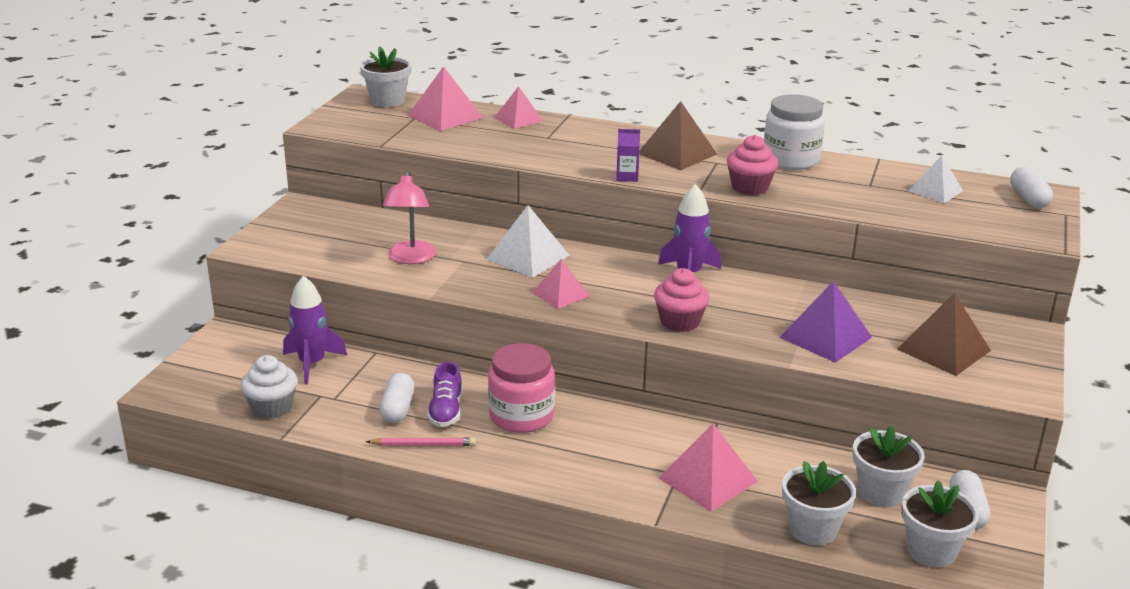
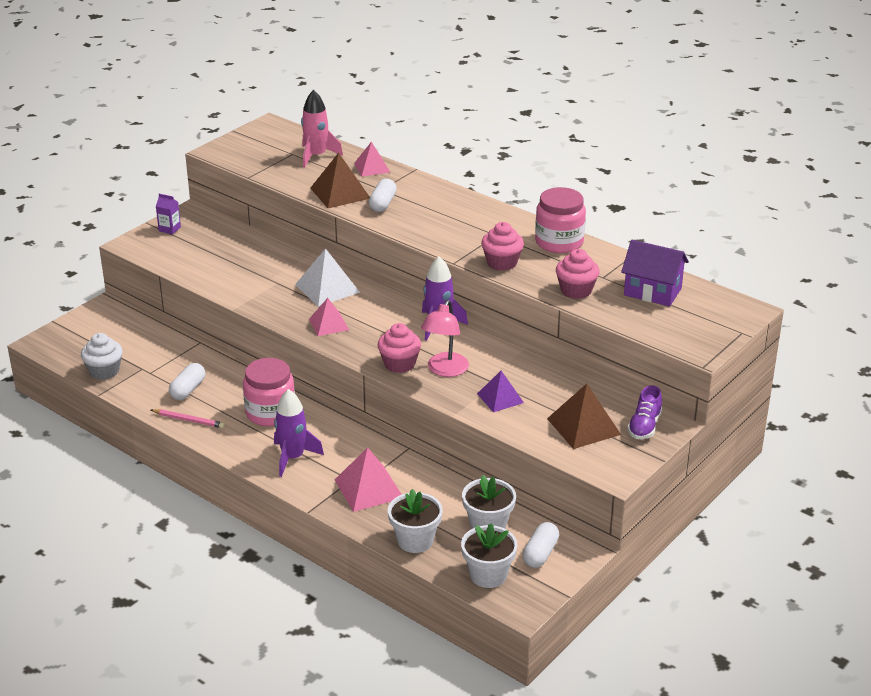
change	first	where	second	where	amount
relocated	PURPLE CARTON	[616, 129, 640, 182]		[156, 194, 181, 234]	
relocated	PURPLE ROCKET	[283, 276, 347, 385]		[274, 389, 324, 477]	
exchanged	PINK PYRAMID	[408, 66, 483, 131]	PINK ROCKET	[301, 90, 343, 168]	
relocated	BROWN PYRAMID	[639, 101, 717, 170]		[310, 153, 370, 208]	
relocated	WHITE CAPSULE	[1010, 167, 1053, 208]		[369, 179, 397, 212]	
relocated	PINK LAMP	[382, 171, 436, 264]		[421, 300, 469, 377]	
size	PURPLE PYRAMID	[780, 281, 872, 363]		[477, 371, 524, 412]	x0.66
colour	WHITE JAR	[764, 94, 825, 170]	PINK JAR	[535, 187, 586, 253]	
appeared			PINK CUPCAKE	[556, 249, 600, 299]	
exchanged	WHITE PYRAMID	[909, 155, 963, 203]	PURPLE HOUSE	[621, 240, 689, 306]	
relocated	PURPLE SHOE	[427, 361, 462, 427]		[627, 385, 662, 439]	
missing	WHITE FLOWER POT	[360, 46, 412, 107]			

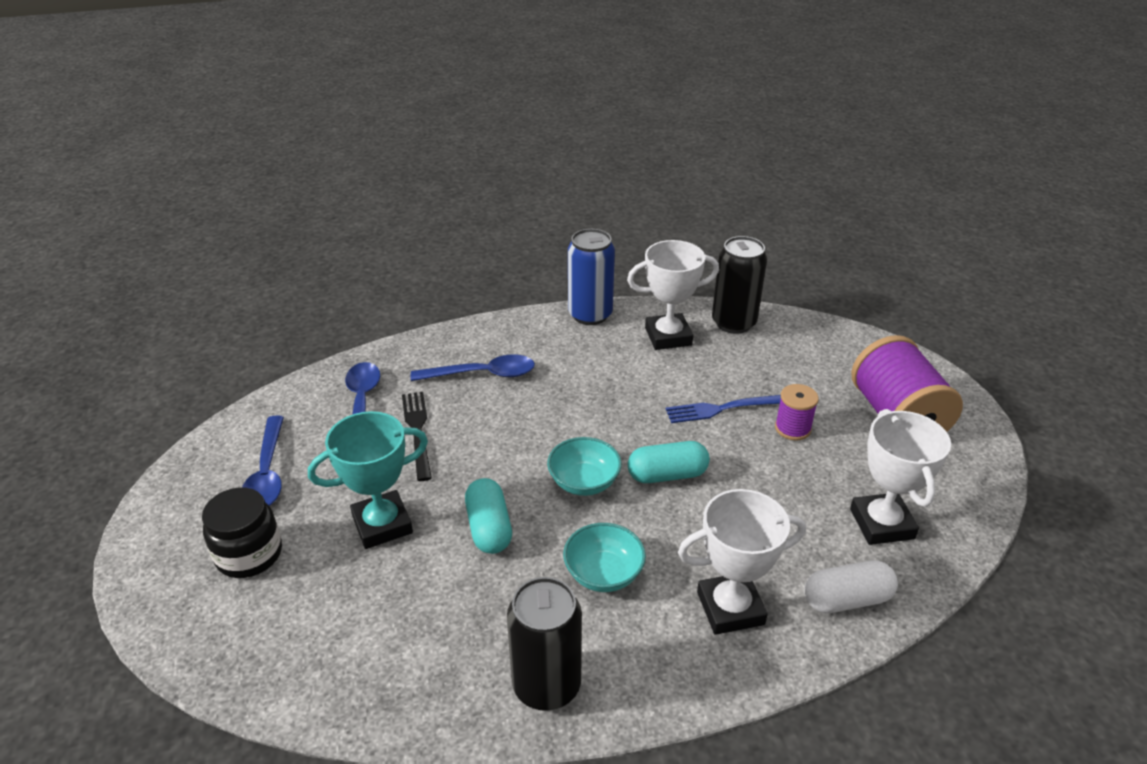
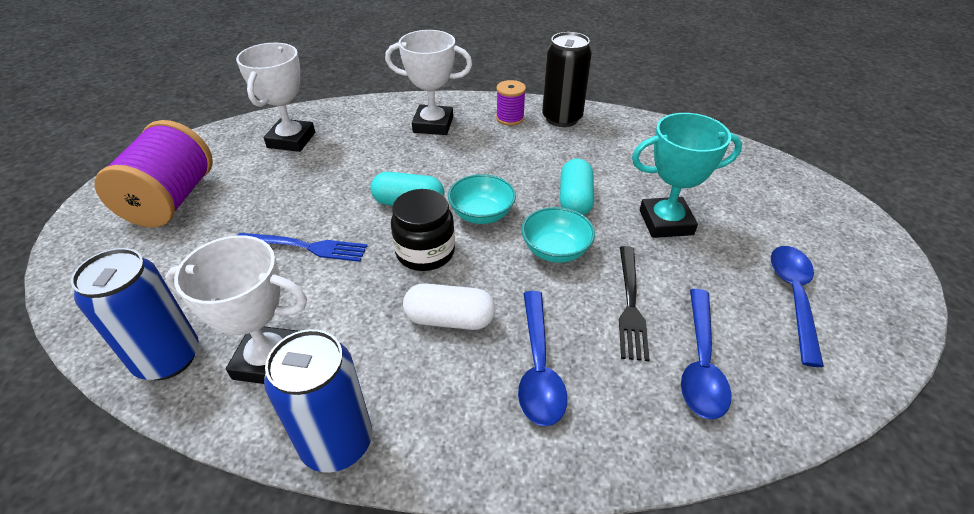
change	first	where	second	where	amount
colour	BLACK CAN	[712, 236, 767, 334]	BLUE CAN	[71, 248, 199, 380]	
relocated	BLACK JAR	[202, 488, 282, 578]		[391, 189, 455, 271]	
relocated	WHITE CAPSULE	[804, 560, 898, 613]		[403, 283, 495, 330]	
relocated	PURPLE SPOOL	[775, 384, 819, 441]		[496, 80, 526, 126]	
spun	BLUE SPOON	[411, 354, 535, 381]		[518, 291, 567, 426]	105 degrees counterclockwise
relocated	TURQUOISE BOWL	[563, 523, 646, 592]		[522, 207, 595, 263]	

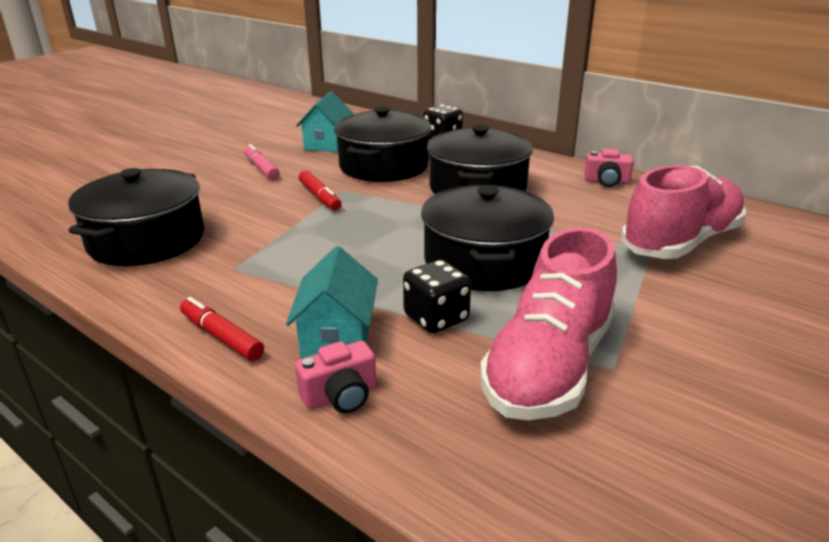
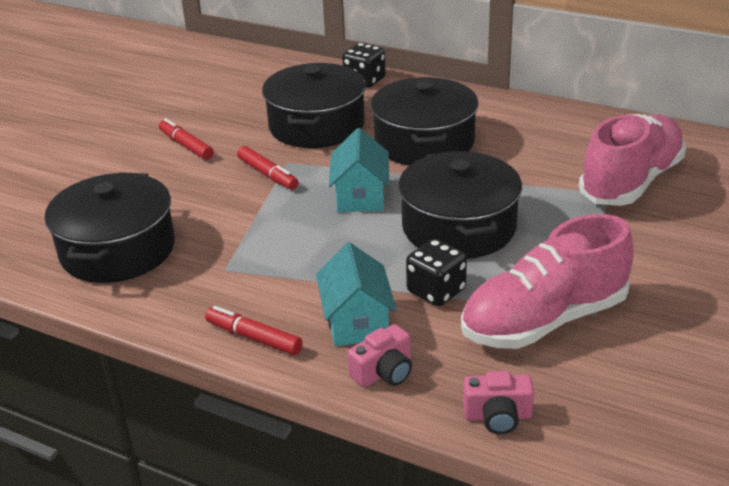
change	first	where	second	where	amount
colour	PINK MARKER	[245, 144, 280, 180]	RED MARKER	[159, 118, 214, 160]	
relocated	TURQUOISE HOUSE	[296, 91, 354, 152]		[329, 128, 389, 212]	
spun	PINK SHOE	[480, 227, 617, 420]		[461, 214, 634, 349]	45 degrees clockwise
relocated	PINK CAMERA	[585, 149, 634, 187]		[463, 371, 534, 434]	

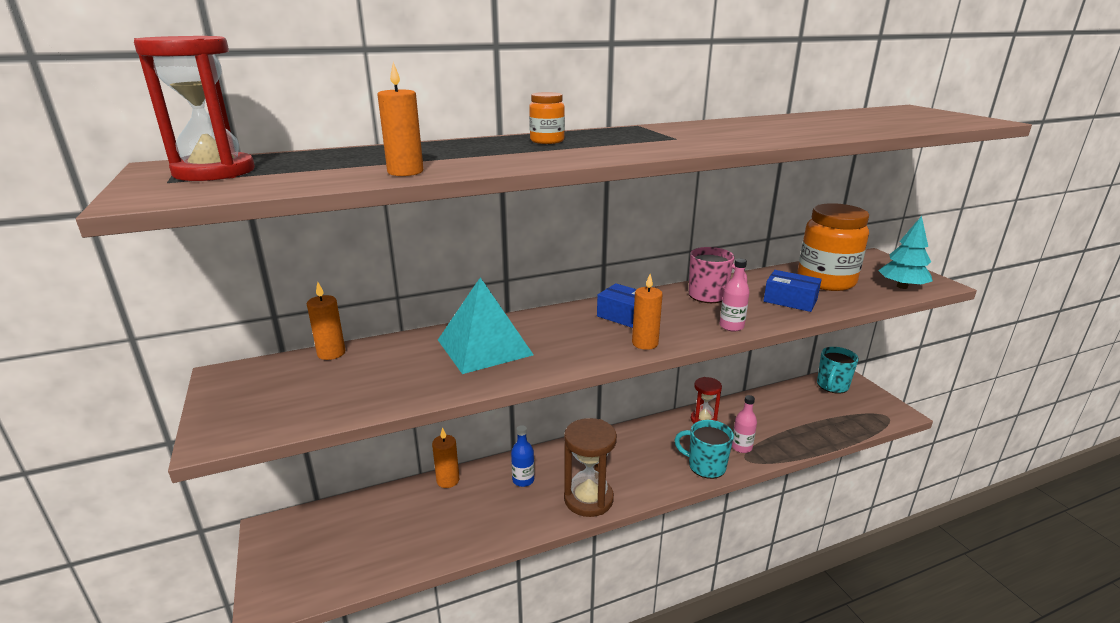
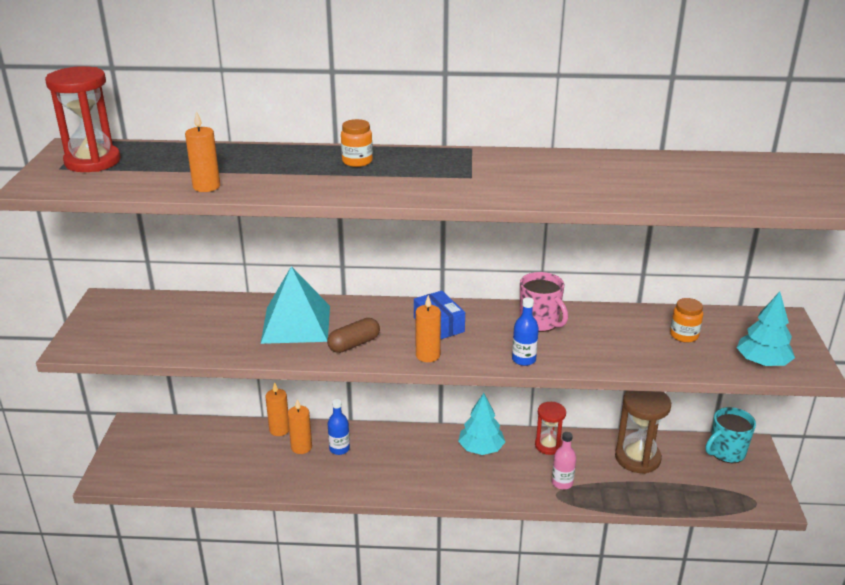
change	first	where	second	where	amount
relocated	ORANGE CANDLE	[307, 282, 345, 360]		[288, 400, 312, 454]	
appeared			BROWN CAPSULE	[327, 318, 380, 353]	
appeared			TURQUOISE TREE	[458, 393, 505, 455]	
colour	PINK BOTTLE	[719, 259, 750, 332]	BLUE BOTTLE	[512, 297, 539, 366]	
relocated	BROWN HOURGLASS	[564, 418, 617, 517]		[615, 391, 671, 474]	
size	ORANGE JAR	[798, 203, 869, 291]		[670, 298, 703, 343]	x0.46
missing	TURQUOISE MUG	[675, 420, 734, 479]			
missing	BLUE BOX	[763, 270, 822, 312]			

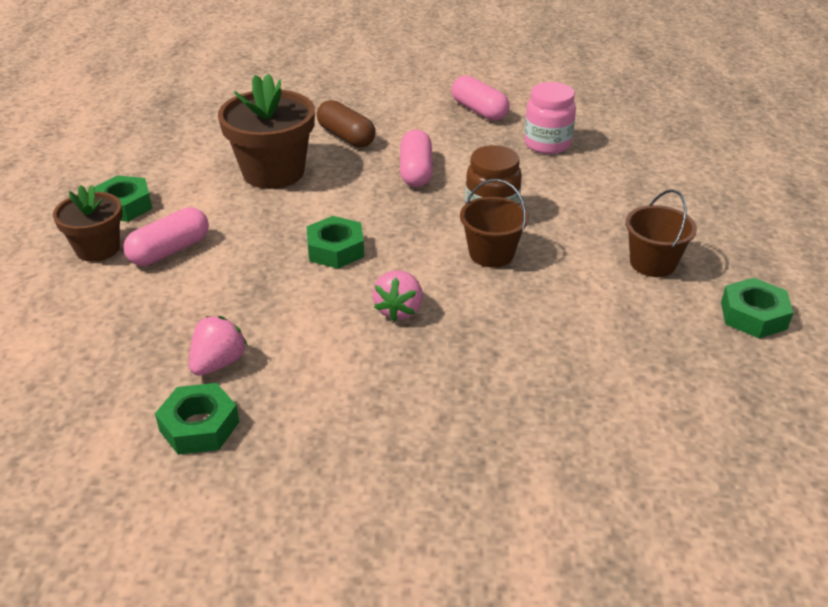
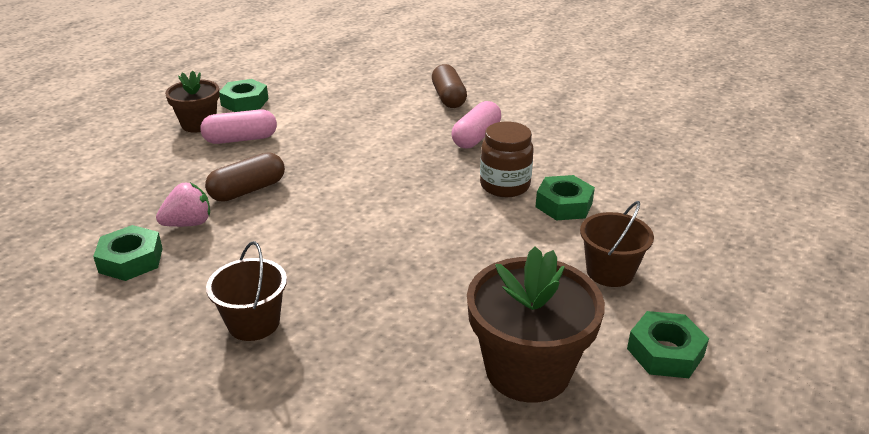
change	first	where	second	where	amount
appeared			BROWN CAPSULE	[205, 152, 285, 202]	
relocated	BROWN BUCKET	[460, 179, 529, 267]		[206, 241, 287, 341]	
relocated	BROWN FLOWER POT	[218, 74, 315, 189]		[467, 246, 605, 403]	
relocated	GREEN NUT	[307, 216, 364, 269]		[535, 175, 595, 221]	
missing	PINK STRAWBERRY	[372, 271, 423, 322]			
missing	PINK CAPSULE	[451, 75, 509, 121]			
missing	PINK JAR	[524, 82, 576, 154]			

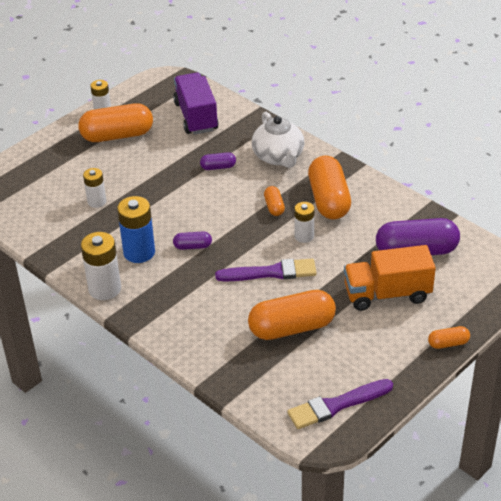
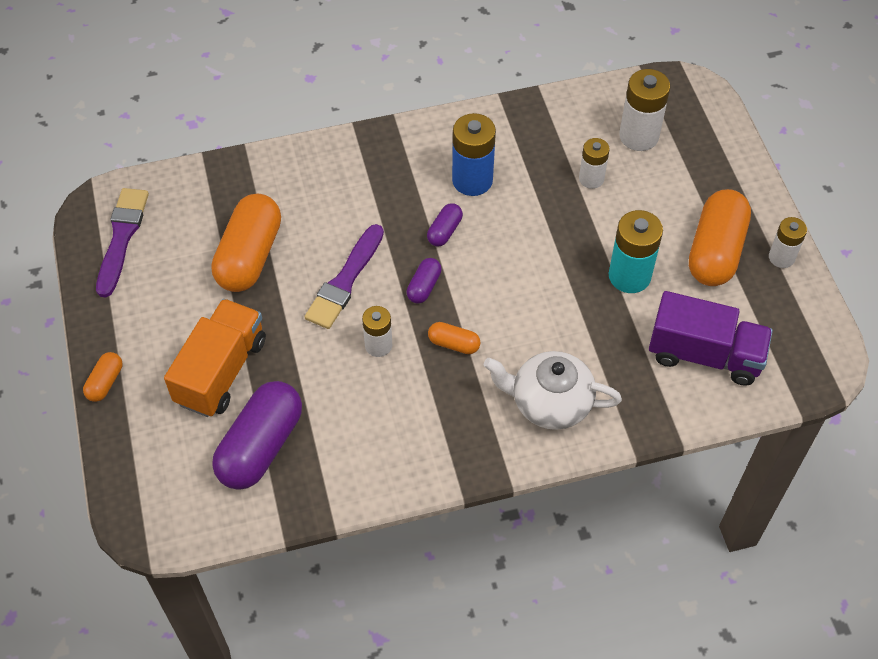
change	first	where	second	where	amount
relocated	PURPLE CAPSULE	[200, 152, 236, 170]		[407, 258, 441, 304]	
appeared			TURQUOISE BATTERY	[609, 210, 663, 293]	
relocated	WHITE BATTERY	[81, 232, 121, 300]		[619, 69, 670, 151]	
missing	ORANGE CAPSULE	[308, 156, 351, 219]			

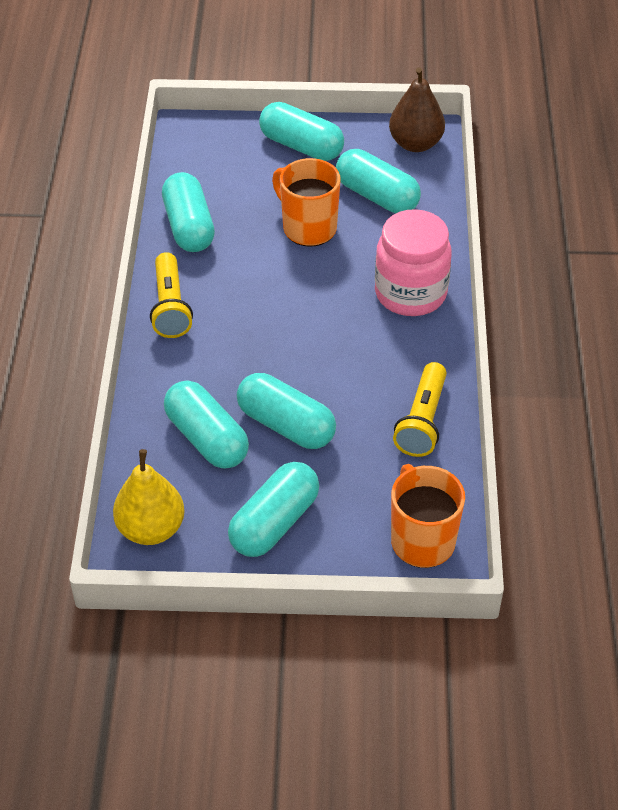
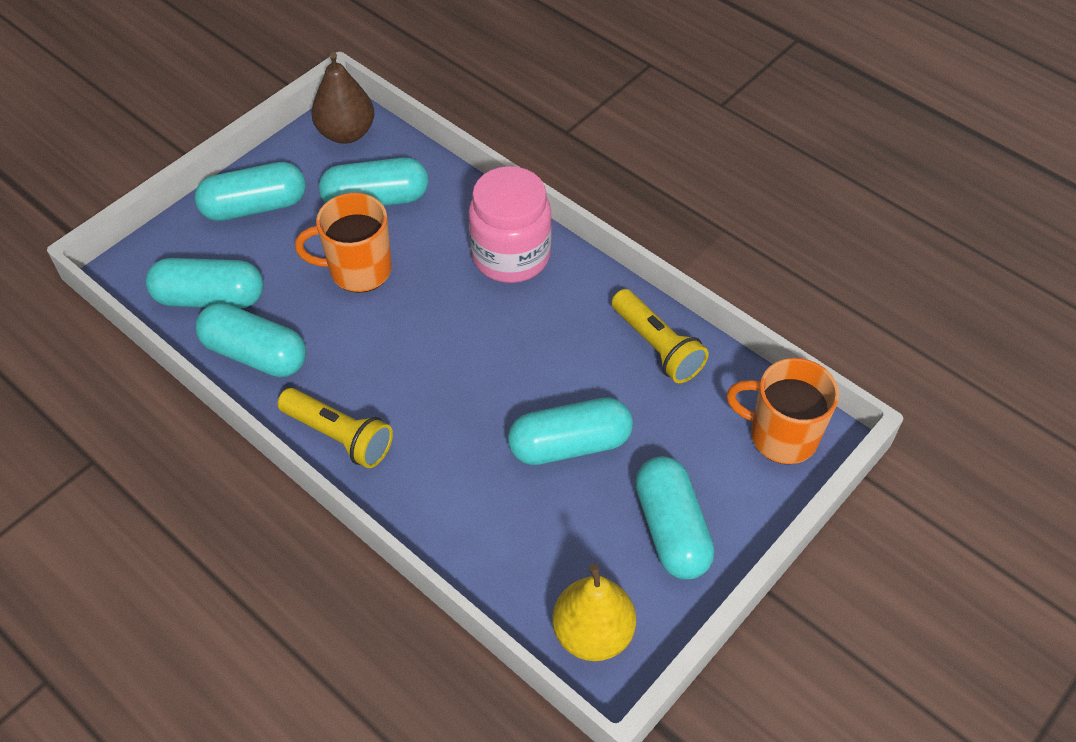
change	first	where	second	where	amount
relocated	TURQUOISE CAPSULE	[164, 380, 249, 469]		[146, 258, 264, 308]	

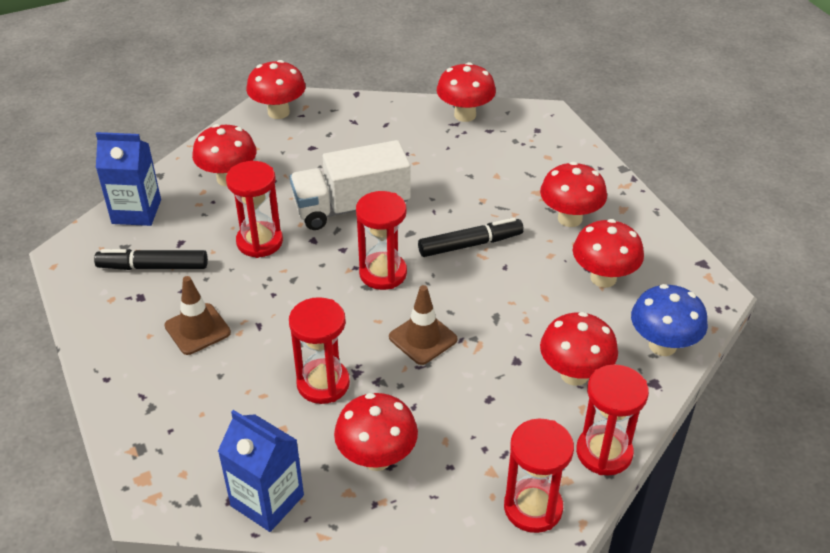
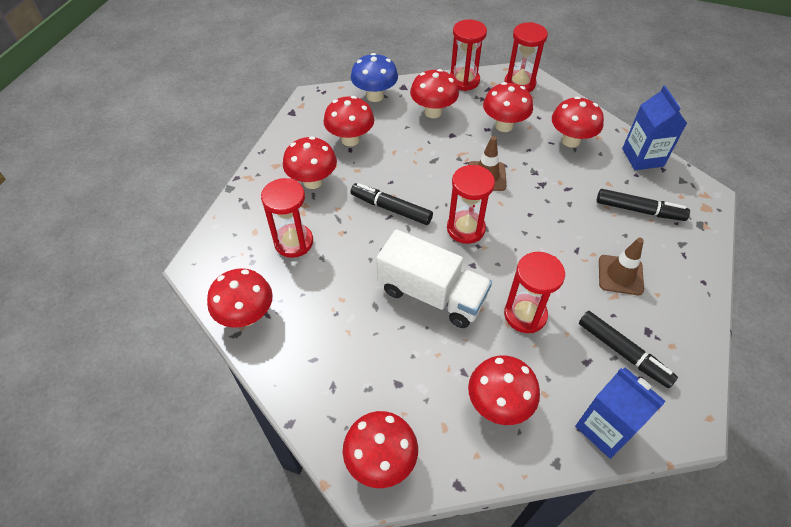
change	first	where	second	where	amount
relocated	RED HOURGLASS	[289, 297, 350, 404]		[261, 178, 313, 258]	
appeared			RED MUSHROOM	[483, 82, 533, 132]	
appeared			BLACK MARKER	[597, 189, 690, 221]	

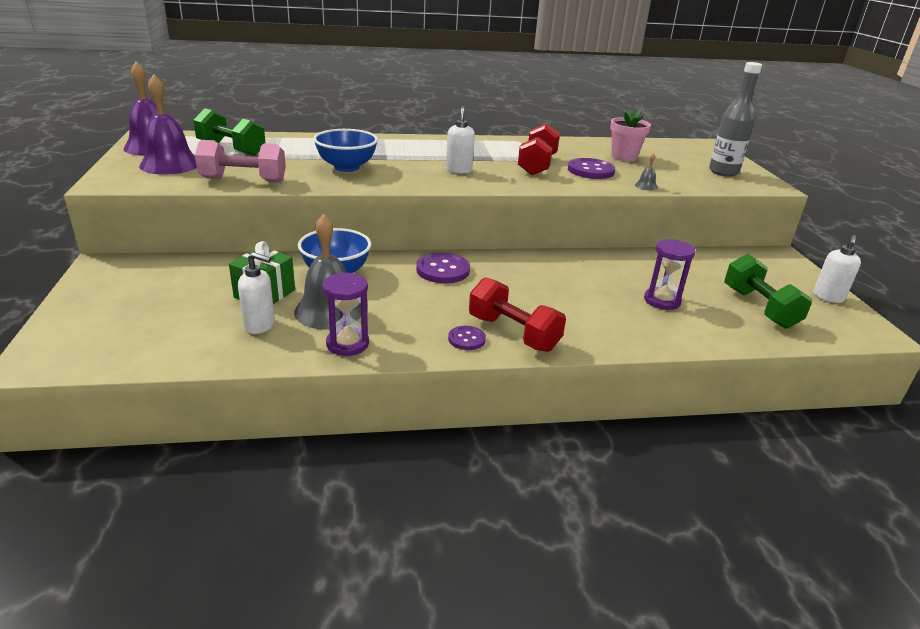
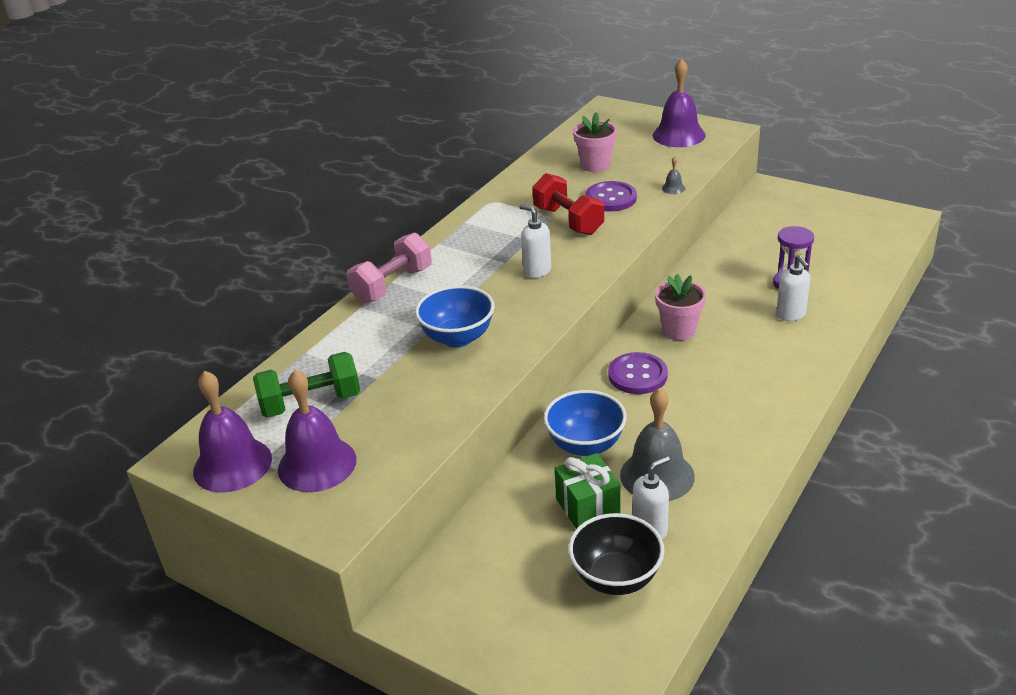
change	first	where	second	where	amount
relocated	PINK DUMBBELL	[195, 140, 286, 183]		[346, 233, 432, 303]	
appeared			BLACK BOWL	[569, 513, 665, 595]	
exchanged	GREY BOTTLE	[709, 62, 762, 176]	PURPLE BELL	[653, 58, 705, 147]	
appeared			PINK FLOWER POT	[655, 274, 706, 340]	
relocated	WHITE SOAP DISPENSER	[813, 235, 861, 303]		[776, 255, 810, 321]	
missing	PURPLE HOURGLASS	[322, 272, 369, 356]			
missing	PURPLE BUTTON	[448, 326, 486, 350]			
missing	RED DUMBBELL	[469, 277, 566, 352]			
missing	GREEN DUMBBELL	[724, 254, 812, 329]			

